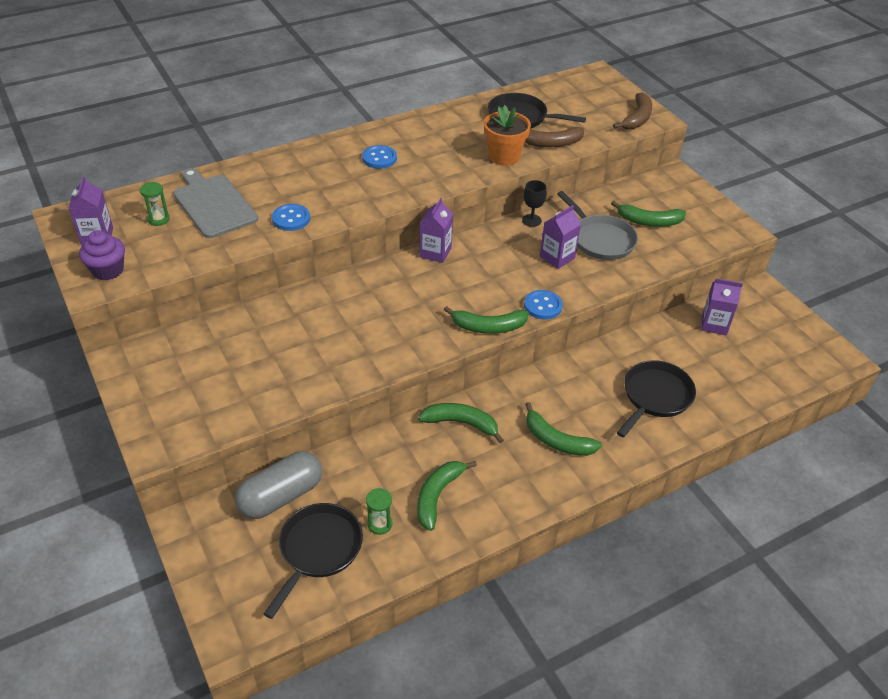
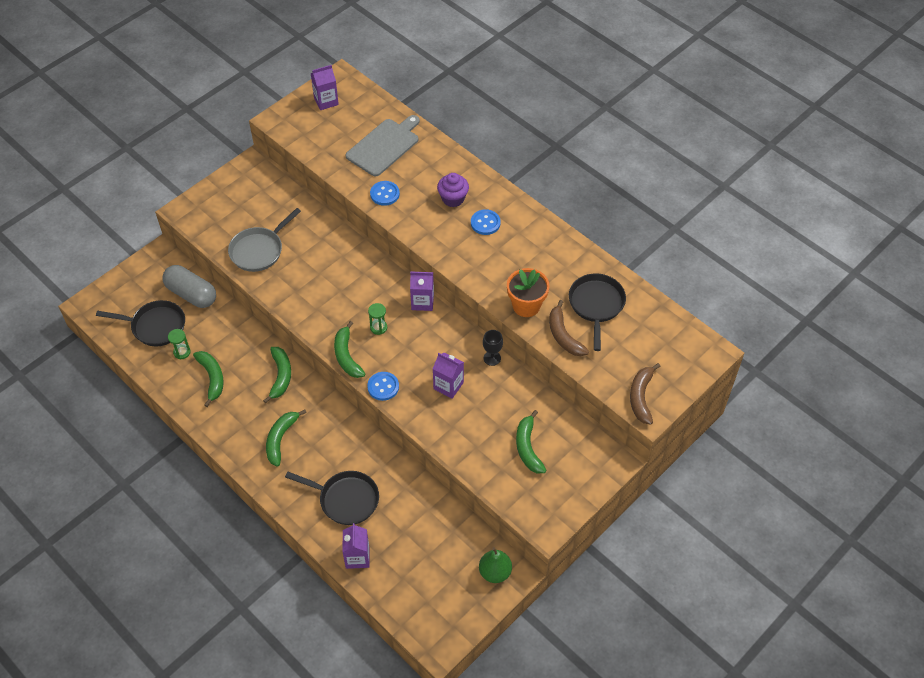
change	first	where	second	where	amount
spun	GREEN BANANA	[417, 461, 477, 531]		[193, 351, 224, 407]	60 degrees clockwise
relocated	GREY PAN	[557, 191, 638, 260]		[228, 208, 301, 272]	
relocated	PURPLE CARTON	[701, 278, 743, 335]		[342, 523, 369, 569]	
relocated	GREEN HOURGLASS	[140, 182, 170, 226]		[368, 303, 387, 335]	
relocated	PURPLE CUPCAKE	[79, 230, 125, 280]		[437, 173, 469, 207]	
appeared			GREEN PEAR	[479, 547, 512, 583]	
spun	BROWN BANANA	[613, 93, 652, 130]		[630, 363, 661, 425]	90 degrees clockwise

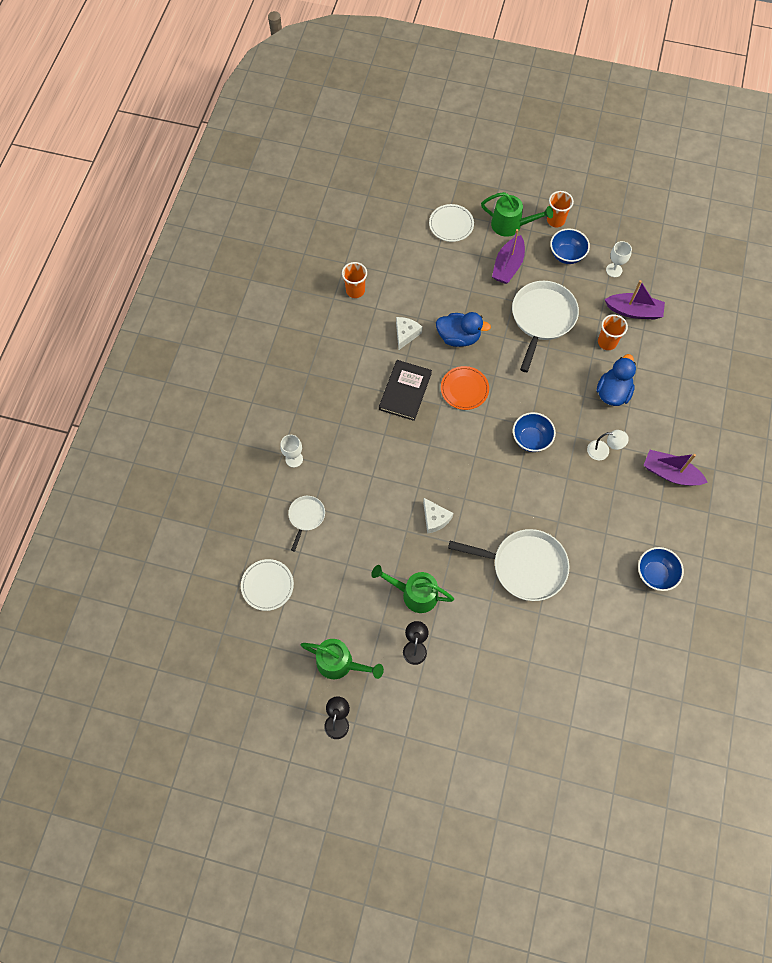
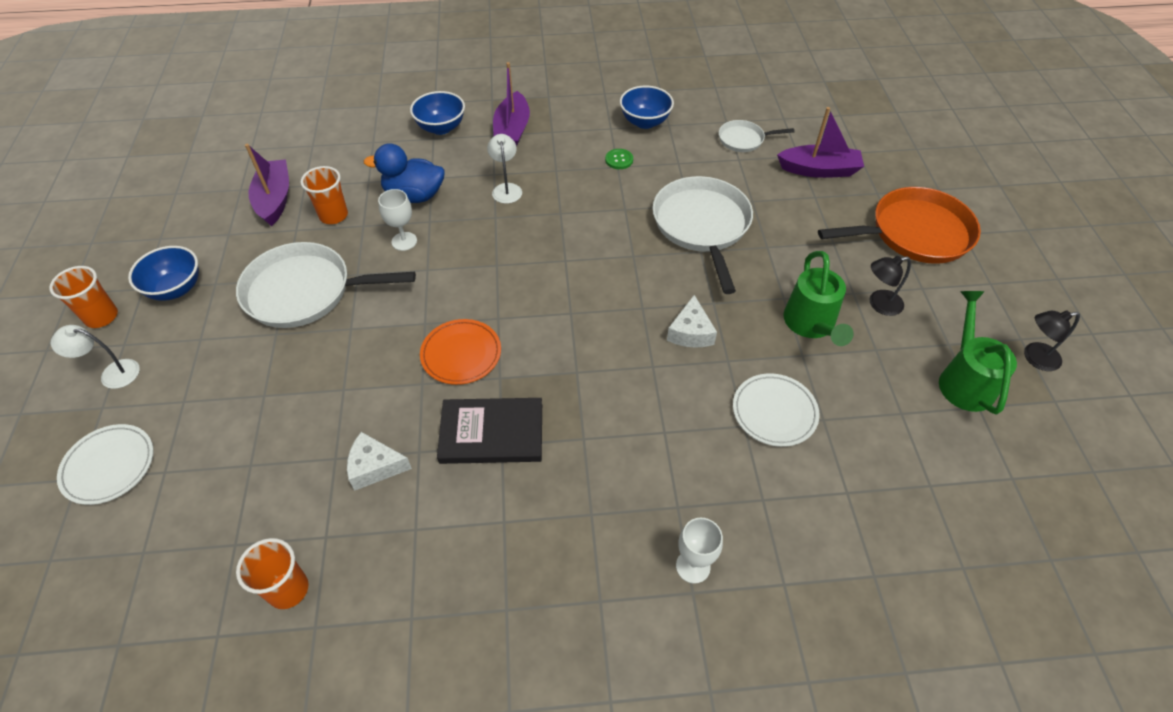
change	first	where	second	where	amount
exchanged	GREEN WATERING CAN	[481, 192, 553, 237]	WHITE LAMP	[51, 325, 140, 389]	
relocated	WHITE GOBLET	[606, 241, 632, 277]		[378, 189, 417, 251]	
relocated	BLUE BOWL	[513, 412, 556, 452]		[410, 91, 465, 135]	
appeared			GREEN BUTTON	[605, 149, 633, 169]	
spun	WHITE CHEESE	[423, 498, 453, 534]		[667, 295, 717, 348]	150 degrees clockwise
relocated	WHITE PAN	[288, 496, 325, 552]		[719, 120, 795, 152]	
relocated	WHITE PLATE	[241, 559, 294, 611]		[733, 374, 820, 447]	
relocated	PURPLE BOAT	[492, 229, 525, 284]		[777, 107, 864, 178]	
appeared			ORANGE PAN	[818, 187, 981, 264]	
missing	BLUE DUCK	[436, 312, 491, 347]			

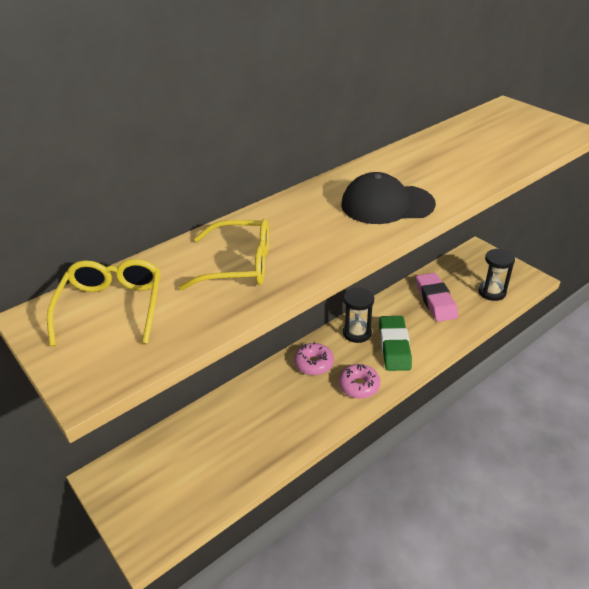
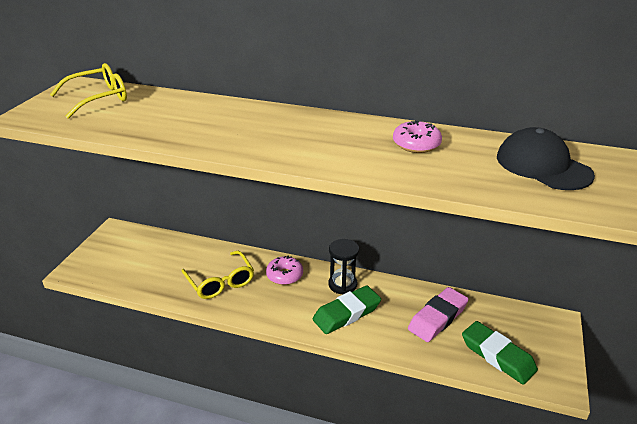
change	first	where	second	where	amount
relocated	YELLOW GLASSES	[179, 219, 269, 290]		[182, 251, 254, 299]	
relocated	PINK DONUT	[339, 364, 380, 399]		[393, 120, 442, 153]	
exchanged	BLACK HOURGLASS	[478, 249, 515, 301]	GREEN ERASER	[462, 321, 538, 385]	
relocated	BLACK CAP	[341, 172, 436, 224]		[497, 127, 595, 190]	

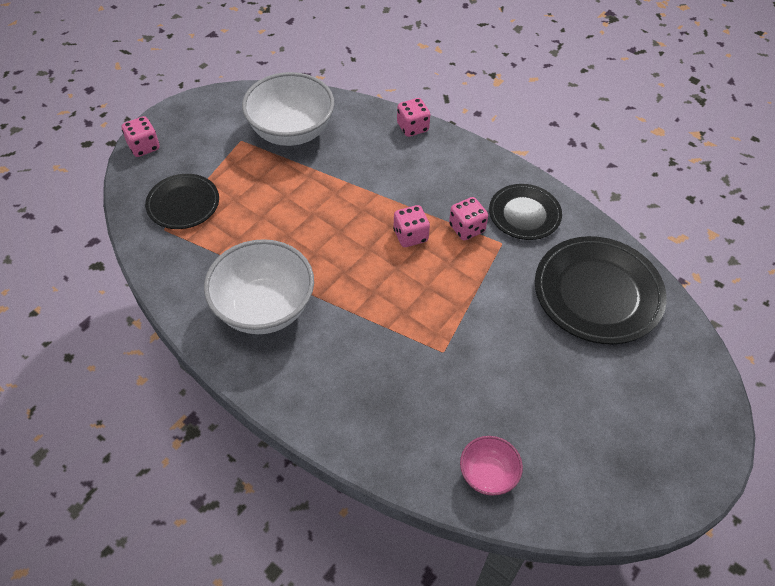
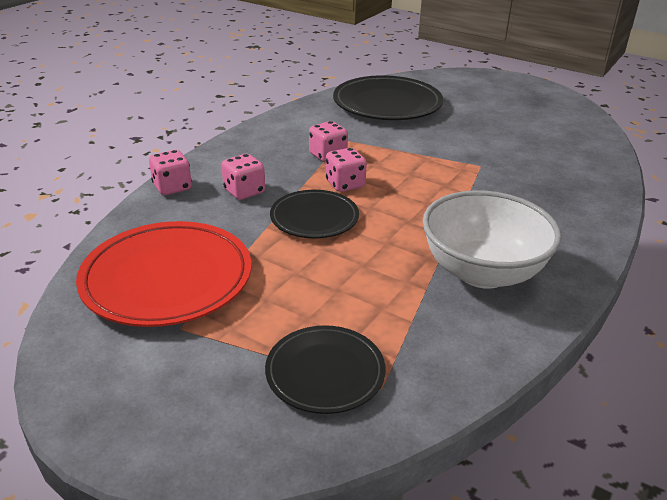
change	first	where	second	where	amount
exchanged	WHITE BOWL	[242, 72, 334, 146]	RED PLATE	[76, 221, 251, 327]	
relocated	PINK DICE	[122, 116, 160, 157]		[222, 154, 265, 200]	
relocated	BLACK PLATE	[489, 184, 562, 240]		[270, 190, 359, 238]	
missing	PINK BOWL	[460, 436, 523, 496]			

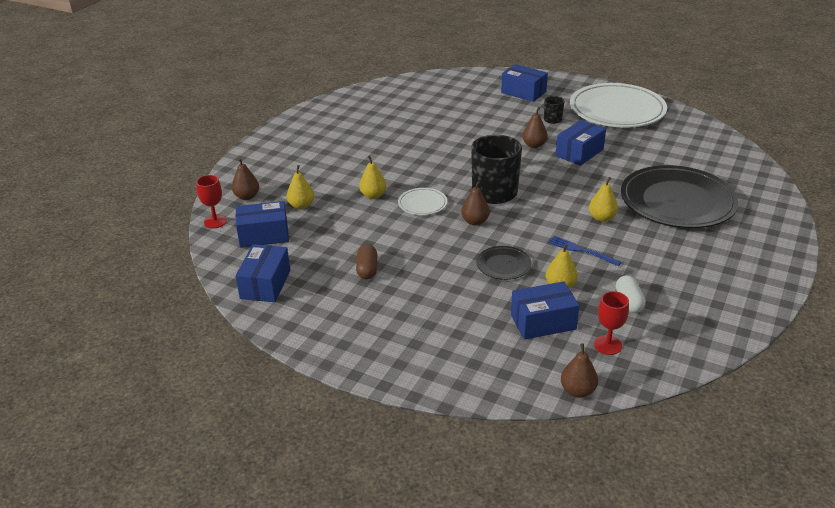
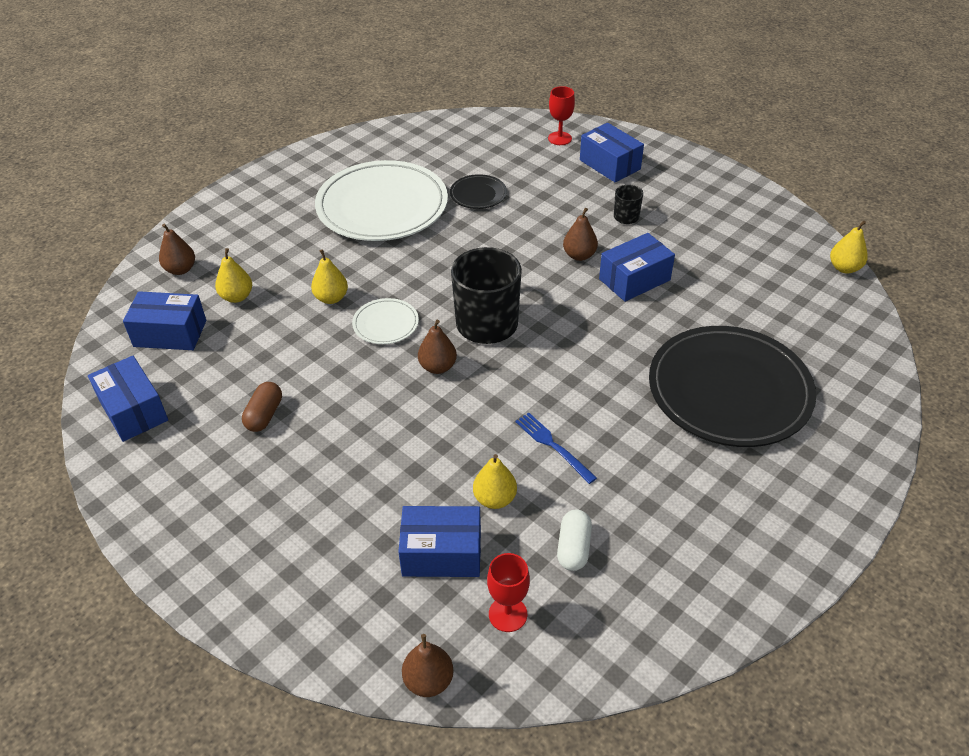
change	first	where	second	where	amount
spun	BLUE BOX	[235, 244, 290, 302]		[88, 356, 168, 442]	60 degrees counterclockwise
relocated	WHITE PLATE	[570, 83, 667, 128]		[315, 160, 448, 241]	
relocated	BLACK PLATE	[477, 246, 532, 280]		[450, 174, 507, 209]	
relocated	RED GOBLET	[196, 175, 227, 228]		[548, 86, 575, 145]	
relocated	YELLOW PEAR	[589, 177, 618, 222]		[830, 221, 868, 273]	

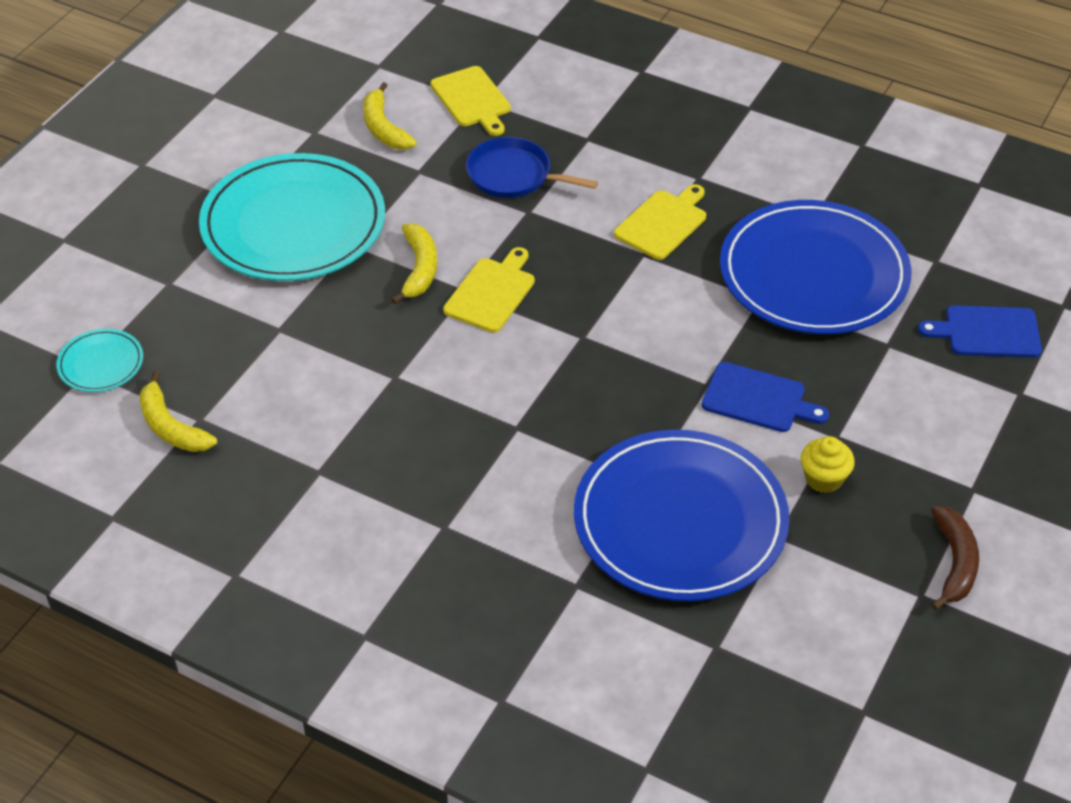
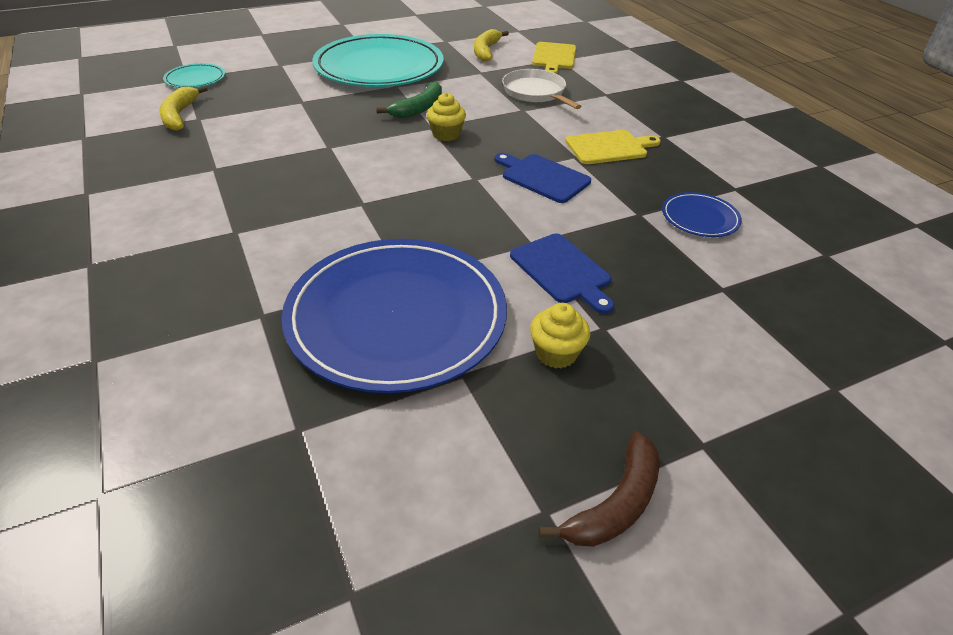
change	first	where	second	where	amount
colour	YELLOW BANANA	[391, 223, 437, 304]	GREEN BANANA	[377, 81, 442, 118]	
exchanged	YELLOW CUTTING BOARD	[443, 247, 535, 333]	YELLOW CUPCAKE	[427, 93, 466, 141]	
relocated	BLUE CUTTING BOARD	[918, 305, 1042, 358]		[495, 153, 591, 203]	
colour	BLUE PAN	[466, 137, 598, 198]	WHITE PAN	[502, 69, 582, 109]	
size	BLUE PLATE	[720, 200, 912, 334]		[662, 192, 742, 237]	x0.43

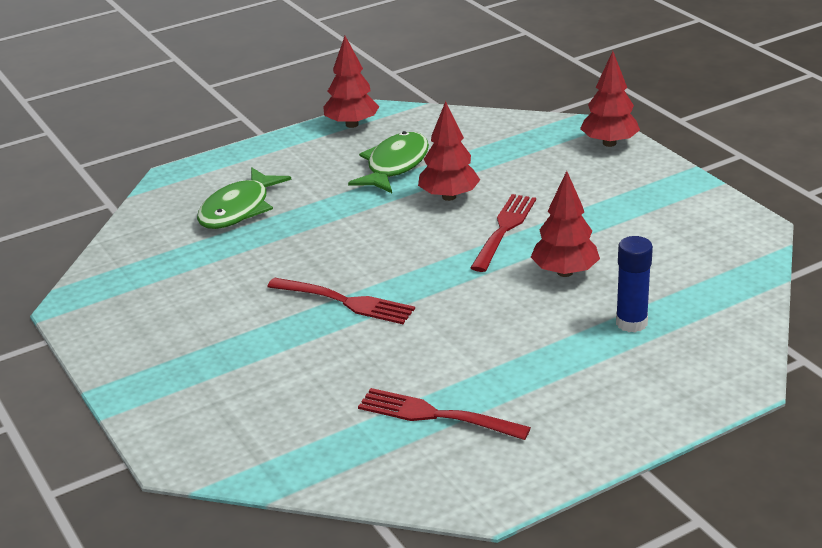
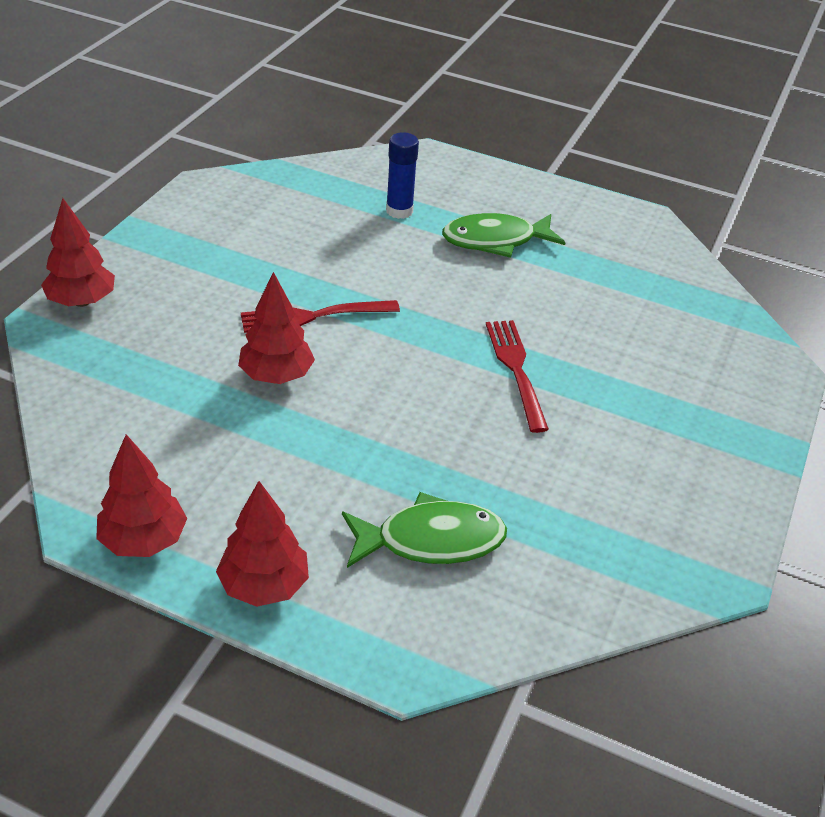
change	first	where	second	where	amount
relocated	RED TREE	[531, 171, 600, 277]		[216, 481, 309, 607]	
relocated	GREEN FISH	[348, 131, 429, 193]		[442, 213, 566, 258]	
missing	RED FORK	[358, 388, 531, 440]			

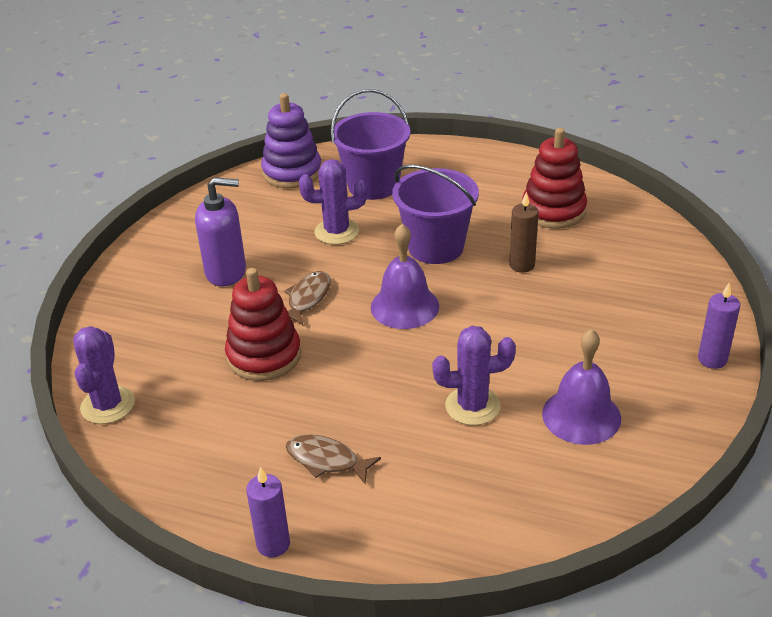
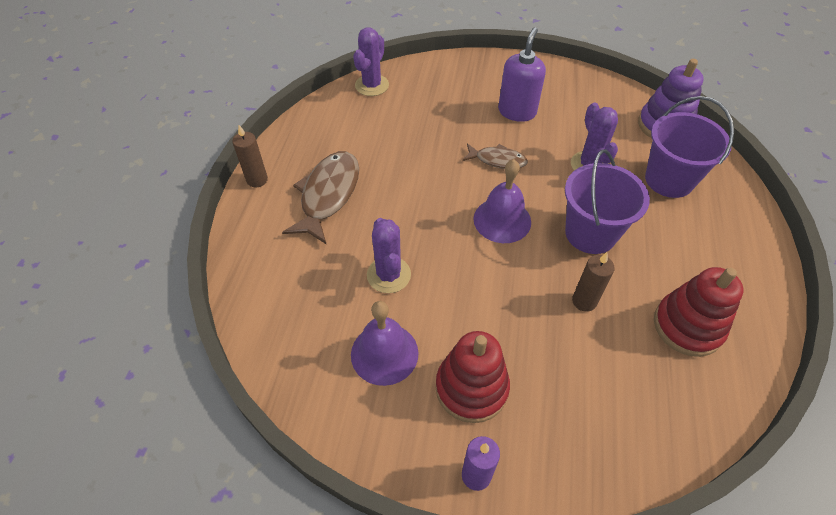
change	first	where	second	where	amount
colour	PURPLE CANDLE	[246, 467, 290, 558]	BROWN CANDLE	[232, 125, 268, 187]	
size	BROWN FISH	[286, 434, 381, 484]		[282, 151, 359, 245]	x1.74
spun	PURPLE CACTUS	[73, 326, 135, 424]		[353, 28, 389, 96]	60 degrees counterclockwise
relocated	RED STACKING TOY	[225, 268, 301, 381]		[435, 331, 510, 423]	
spun	PURPLE SOAP DISPENSER	[195, 177, 246, 286]		[498, 27, 546, 122]	150 degrees counterclockwise

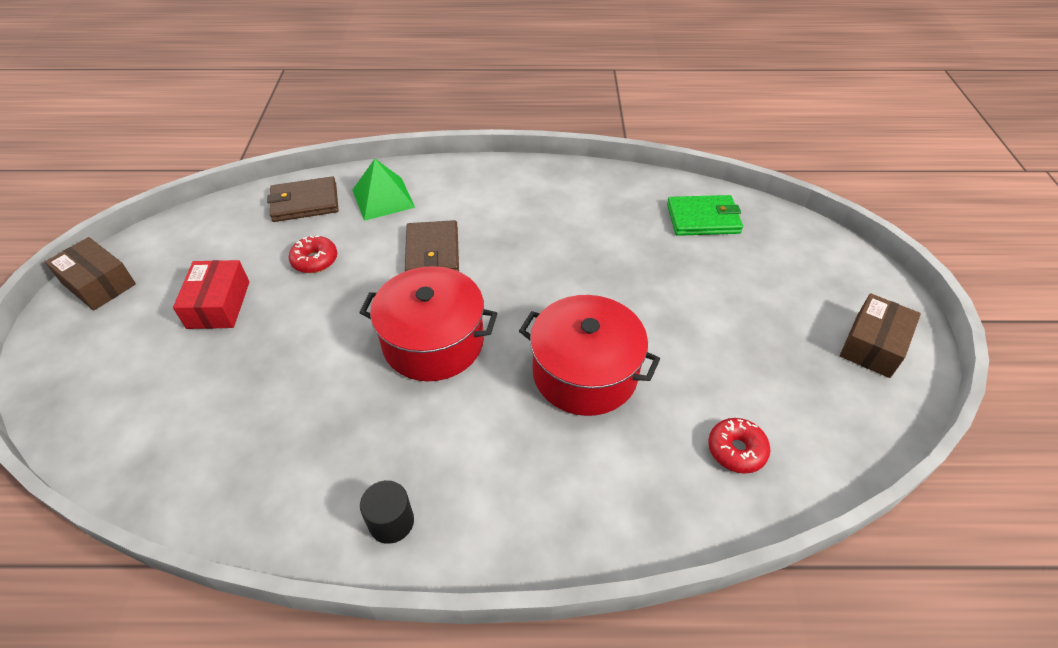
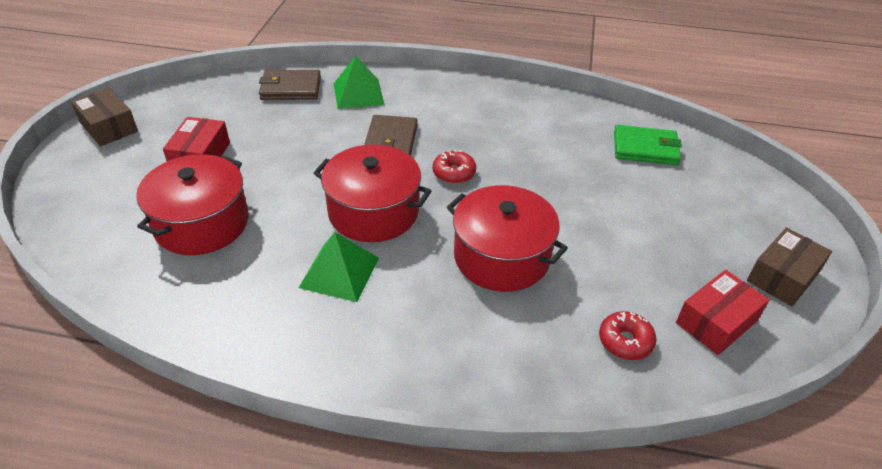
change	first	where	second	where	amount
appeared			RED POT	[136, 154, 248, 255]	
appeared			GREEN PYRAMID	[299, 232, 379, 302]	
relocated	RED DONUT	[289, 235, 337, 273]		[433, 150, 476, 184]	
appeared			RED BOX	[676, 270, 769, 355]	
missing	BLACK CYLINDER	[360, 480, 414, 544]			

